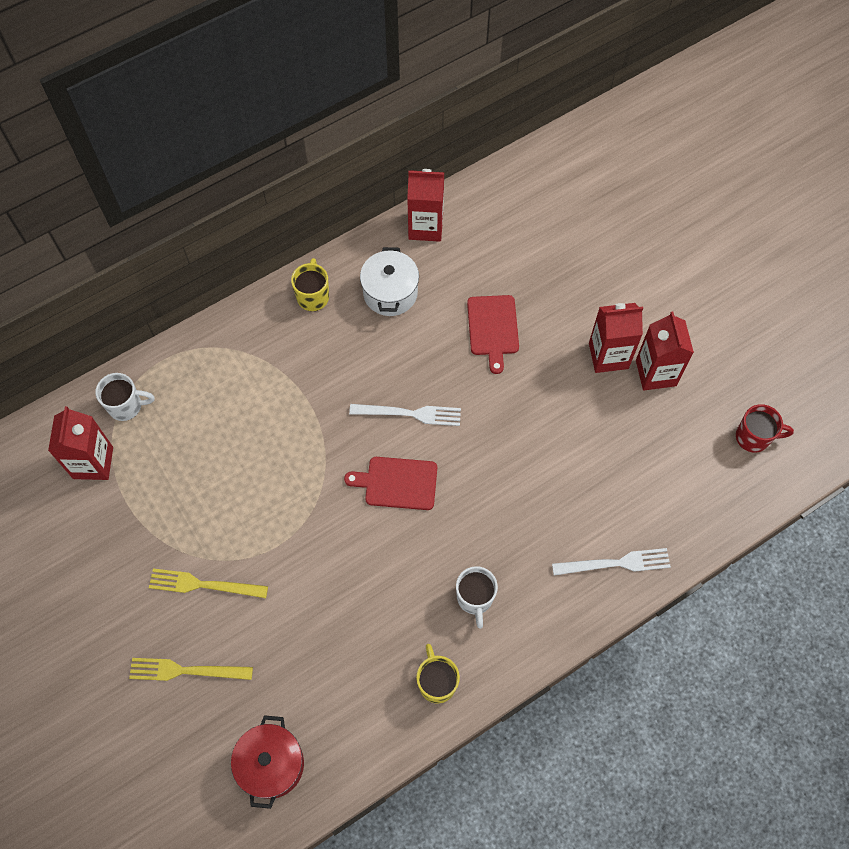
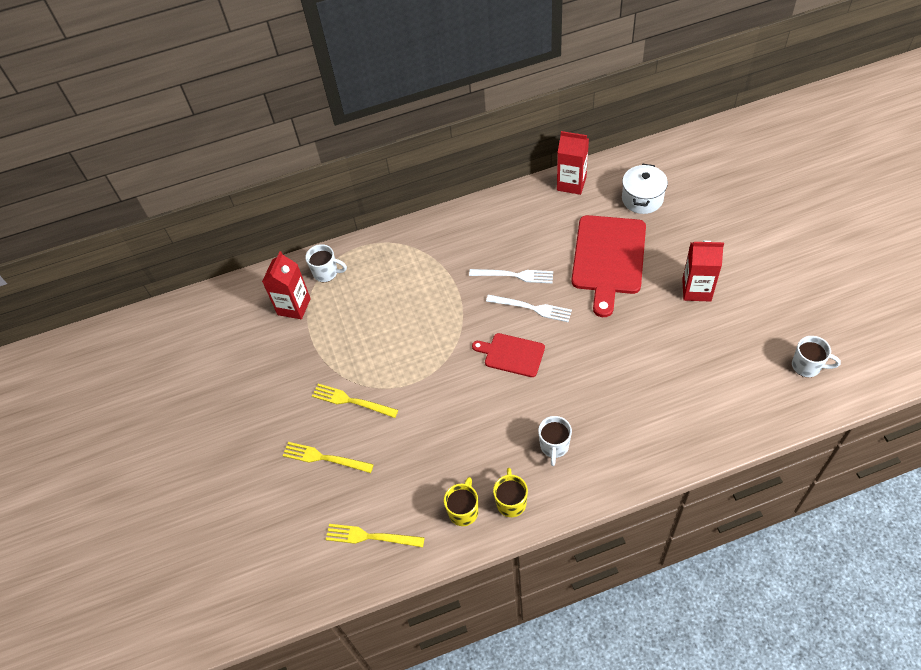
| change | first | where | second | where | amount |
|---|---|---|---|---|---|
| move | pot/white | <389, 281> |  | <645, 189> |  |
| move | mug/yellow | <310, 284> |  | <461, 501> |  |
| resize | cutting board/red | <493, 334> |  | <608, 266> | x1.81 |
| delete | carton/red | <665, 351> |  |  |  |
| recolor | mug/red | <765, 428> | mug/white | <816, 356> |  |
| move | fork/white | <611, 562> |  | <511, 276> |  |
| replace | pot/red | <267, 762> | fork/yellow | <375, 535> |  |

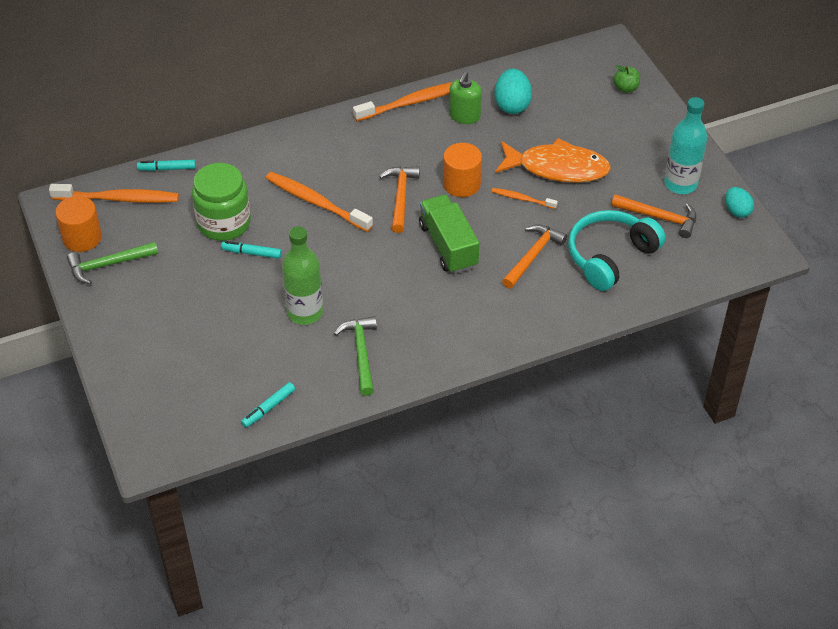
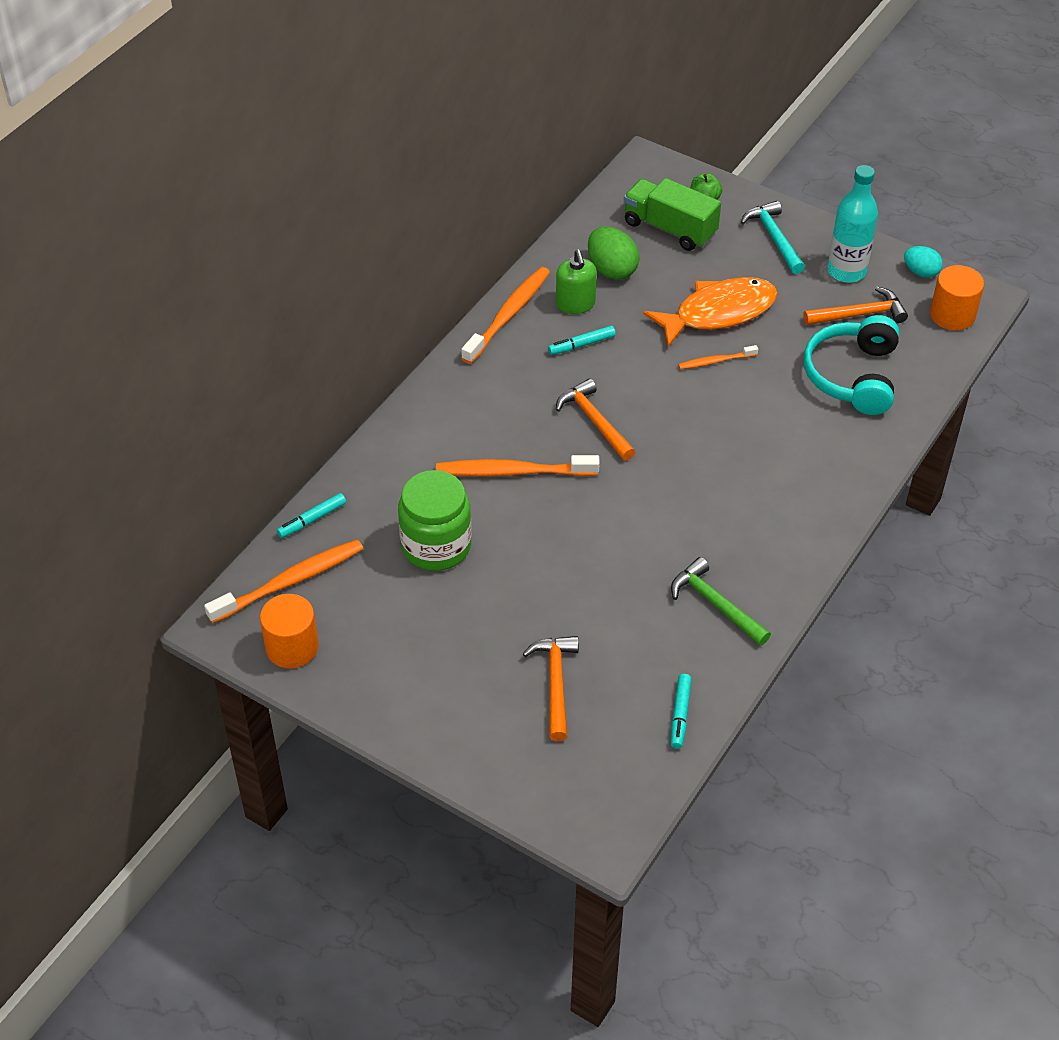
| change | first | where | second | where | amount |
|---|---|---|---|---|---|
| recolor | egg/turquoise | <513, 91> | egg/green | <614, 253> |  |
| move | cylinder/orange | <462, 170> |  | <957, 298> |  |
| move | truck/green | <449, 234> |  | <672, 214> |  |
| move | hammer/orange | <534, 256> |  | <551, 688> |  |
| delete | bottle/green | <302, 275> |  |  |  |
| move | marker/turquoise | <251, 250> |  | <582, 340> |  |
| delete | hammer/green | <112, 263> |  |  |  |
| insert |  |  | hammer/turquoise | <773, 237> |  |

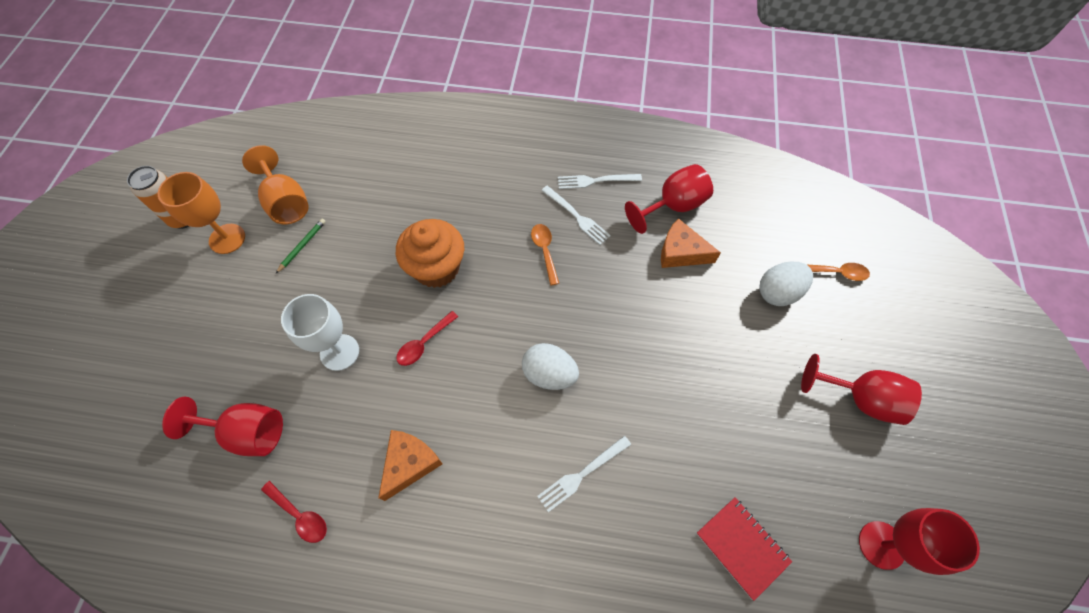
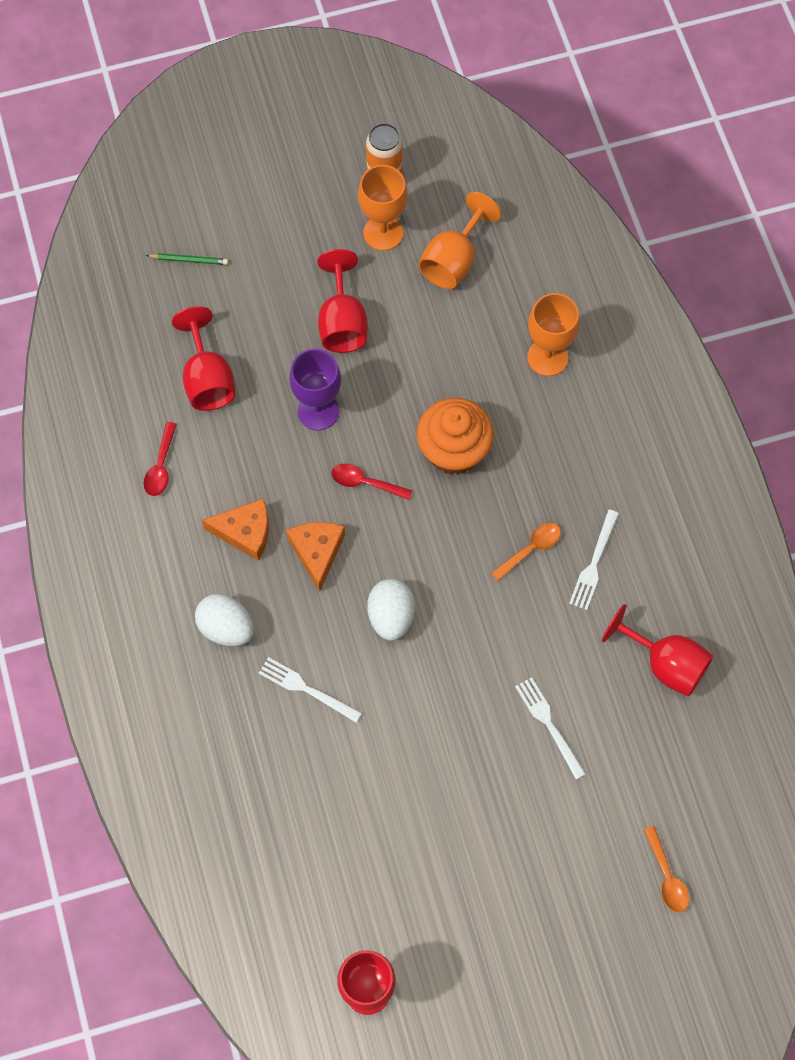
| change | first | where | second | where | amount |
|---|---|---|---|---|---|
| move | fork/white | <600, 181> |  | <550, 728> |  |
| move | cheese/orange | <691, 243> |  | <315, 556> |  |
| move | pencil/green | <301, 246> |  | <187, 259> |  |
| move | egg/white | <786, 284> |  | <224, 620> |  |
| recolor | goblet/white | <320, 332> | goblet/purple | <315, 389> |  |
| move | goblet/red | <861, 389> |  | <342, 301> |  |
| delete | notebook/red | <744, 549> |  |  |  |
| insert |  |  | goblet/orange | <553, 334> |  |

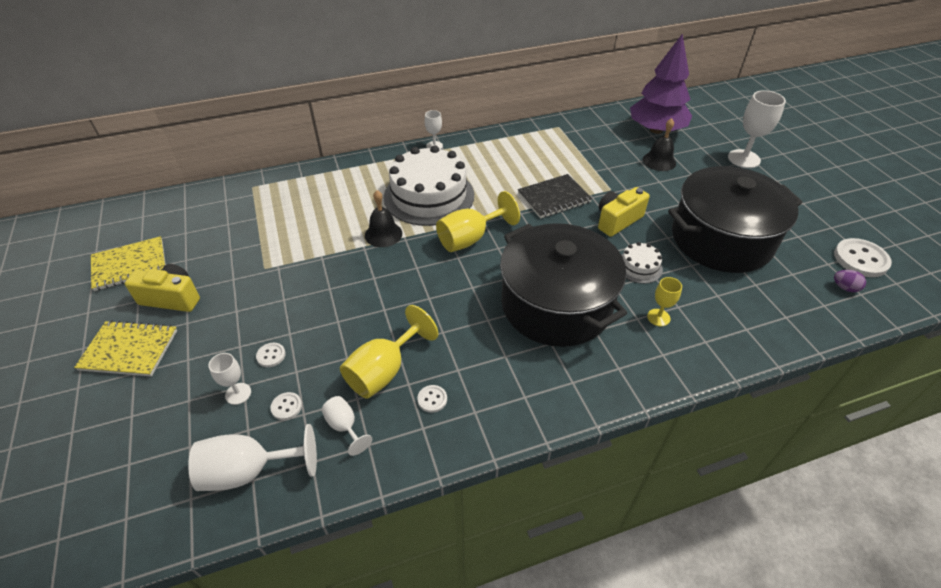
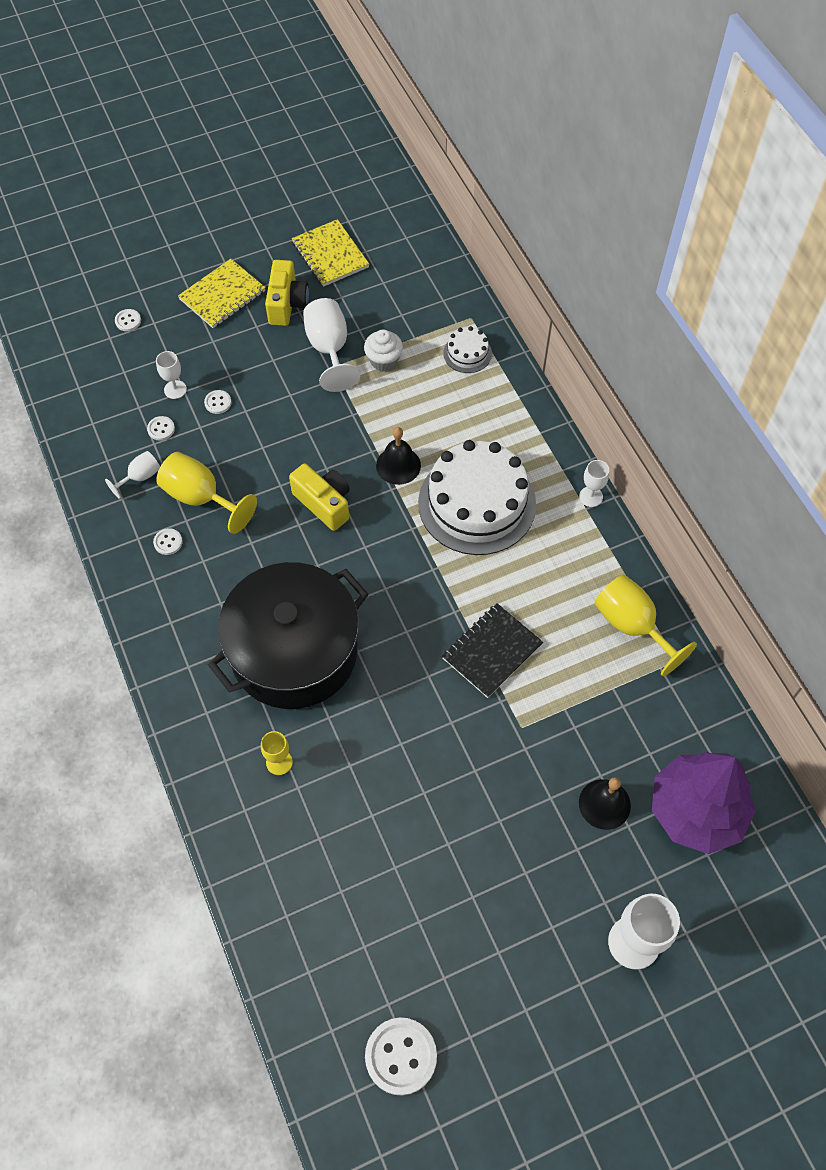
| change | first | where | second | where | amount |
|---|---|---|---|---|---|
| delete | pot/black | <735, 219> |  |  |  |
| rotate | notebook/black | <555, 196> |  | <492, 650> | 75 degrees clockwise |
| move | camera/yellow | <624, 212> |  | <319, 497> |  |
| move | goblet/yellow | <478, 221> |  | <646, 625> |  |
| move | cake/white | <642, 263> |  | <467, 349> |  |
| delete | egg/purple | <850, 281> |  |  |  |
| rotate | notebook/yellow | <125, 348> |  | <222, 293> | 45 degrees clockwise |
| move | goblet/white | <252, 457> |  | <331, 345> |  |
| insert |  |  | button/white | <128, 320> |  |
| insert |  |  | cupcake/white | <383, 350> |  |

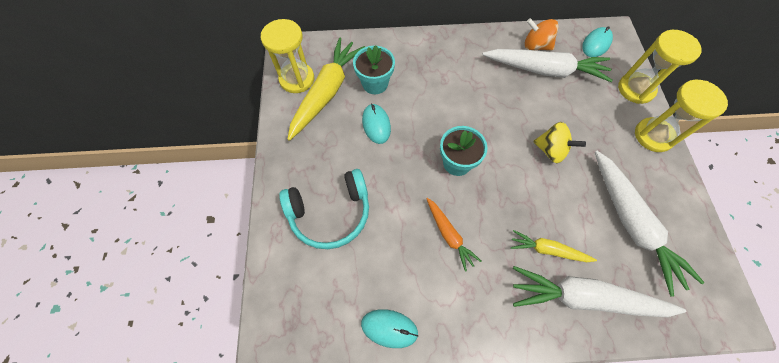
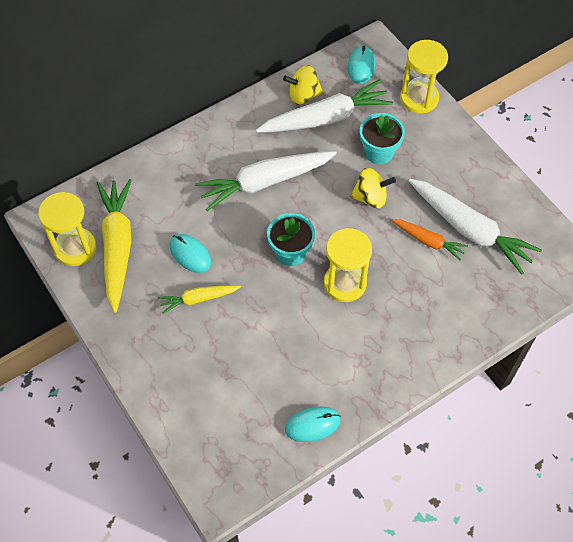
| change | first | where | second | where | amount |
|---|---|---|---|---|---|
| recolor | spinning top/orange | <542, 34> | spinning top/yellow | <303, 85> |  |
| move | flower pot/turquoise | <374, 69> |  | <382, 138> |  |
| move | hourglass/yellow | <681, 116> |  | <348, 265> |  |
| delete | headphones/turquoise | <324, 209> |  |  |  |
| move | carrot/orange | <454, 235> |  | <429, 239> |  |
| move | carrot/yellow | <554, 246> |  | <199, 299> |  |
| move | carrot/white | <599, 291> |  | <266, 181> |  |

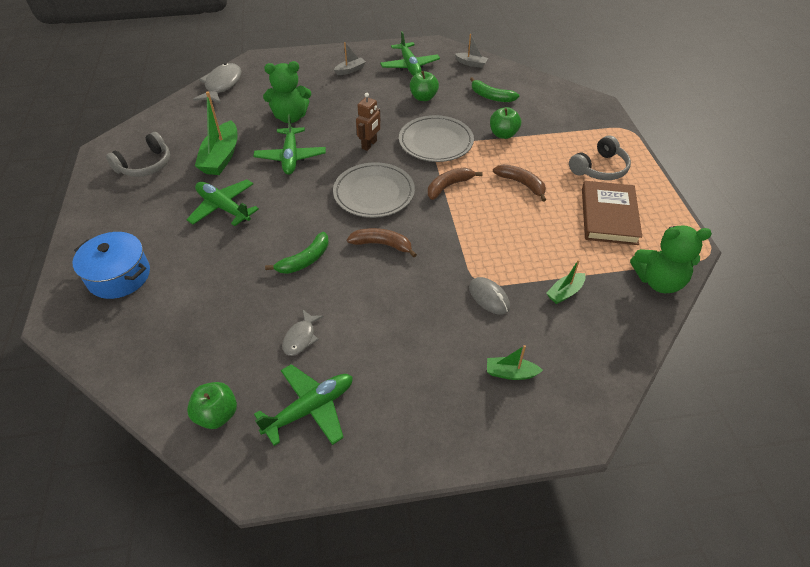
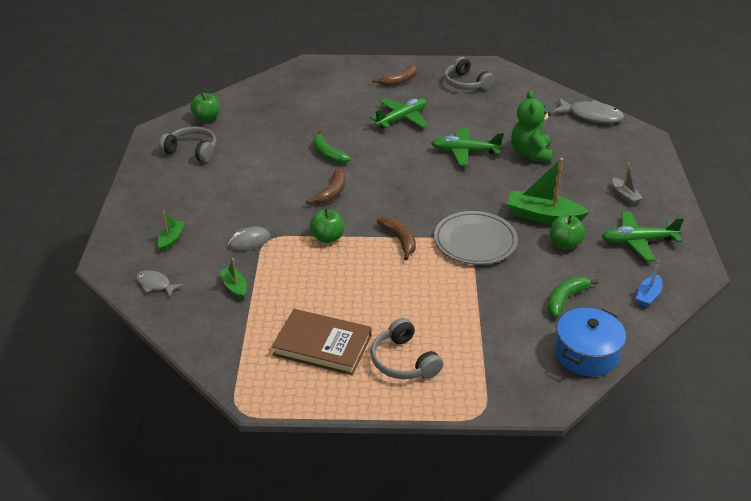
| change | first | where | second | where | amount |
|---|---|---|---|---|---|
| recolor | boat/grey | <471, 51> | boat/blue | <649, 283> |  |
| move | boat/green | <216, 133> |  | <548, 191> |  |
| delete | robot/brown | <368, 122> |  |  |  |
| move | apple/green | <505, 123> |  | <326, 226> |  |
| delete | plate/grey | <374, 190> |  |  |  |
| move | banana/brown | <519, 183> |  | <394, 76> |  |
| delete | teddy bear/green | <671, 259> |  |  |  |
| move | pot/blue | <111, 265> |  | <590, 342> |  |
| move | fish/grey | <303, 333> |  | <159, 283> |  |
| replace | plane/green | <303, 405> | headphones/grey | <187, 144> |  |

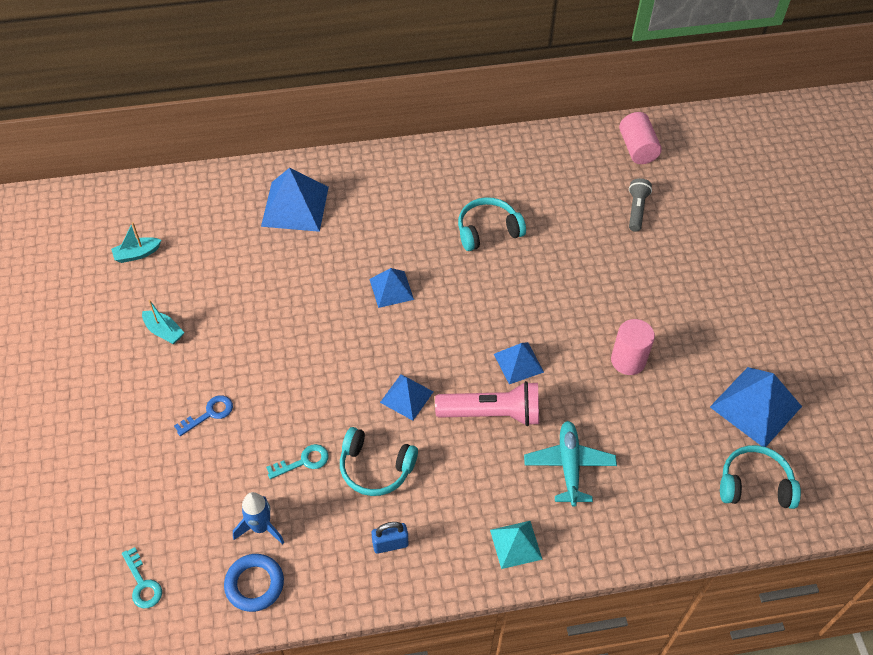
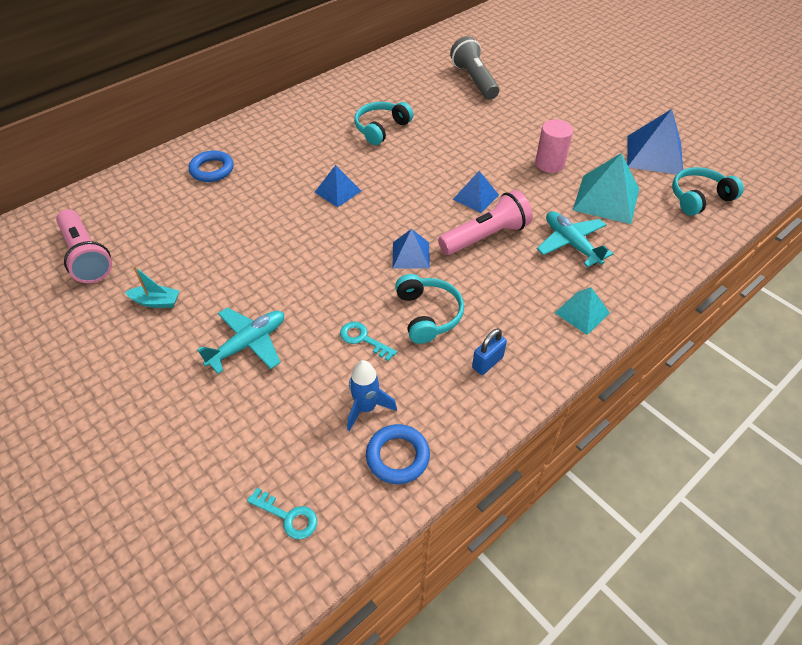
| change | first | where | second | where | amount |
|---|---|---|---|---|---|
| delete | cylinder/pink | <640, 138> |  |  |  |
| replace | pyramid/blue | <295, 200> | ring/blue | <211, 166> |  |
| resize | flashlight/grey | <640, 205> |  | <474, 68> | x1.67 |
| replace | boat/turquoise | <136, 242> | flashlight/pink | <84, 246> |  |
| replace | key/blue | <203, 415> | plane/turquoise | <240, 341> |  |
| rotate | headphones/turquoise | <379, 461> |  | <429, 309> | 90 degrees counterclockwise |
| rotate | key/turquoise | <297, 461> |  | <368, 341> | 90 degrees counterclockwise |
| insert |  |  | pyramid/turquoise | <606, 188> |  |

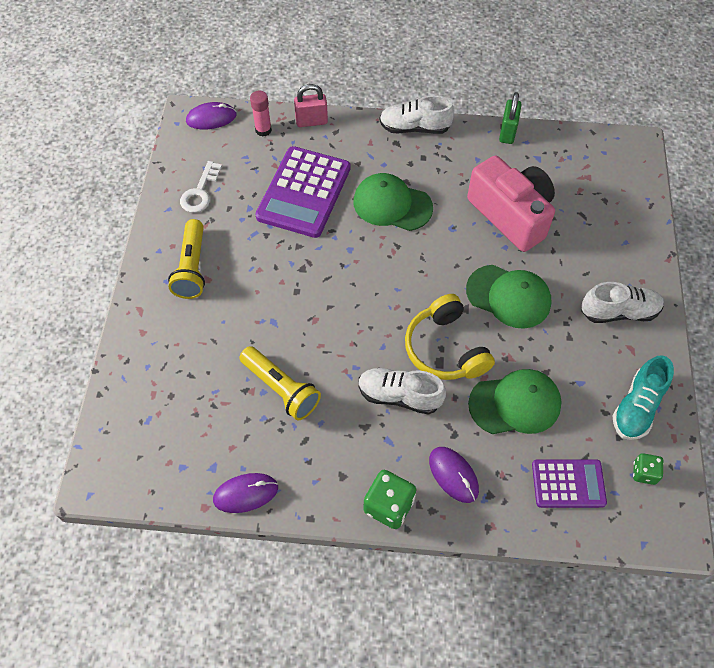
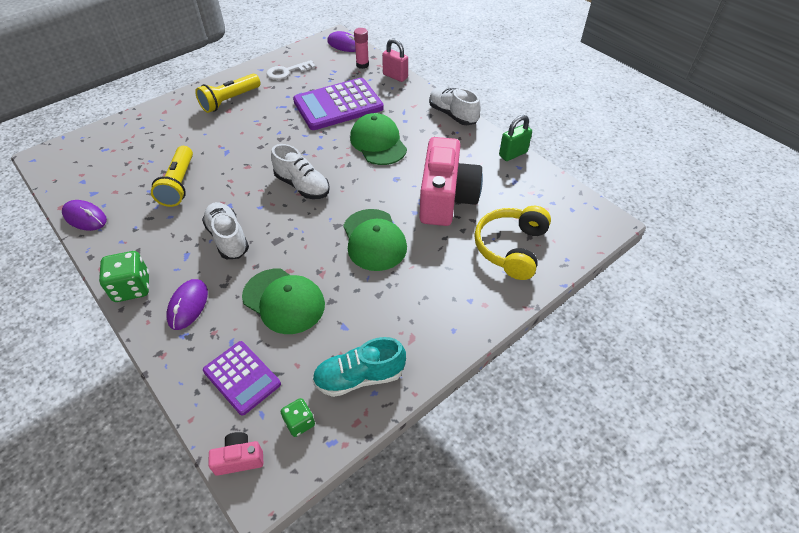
| change | first | where | second | where | amount |
|---|---|---|---|---|---|
| move | shoe/white | <622, 302> |  | <300, 171> |  |
| move | headphones/yellow | <450, 337> |  | <512, 243> |  |
| insert |  |  | camera/pink | <235, 454> |  |

